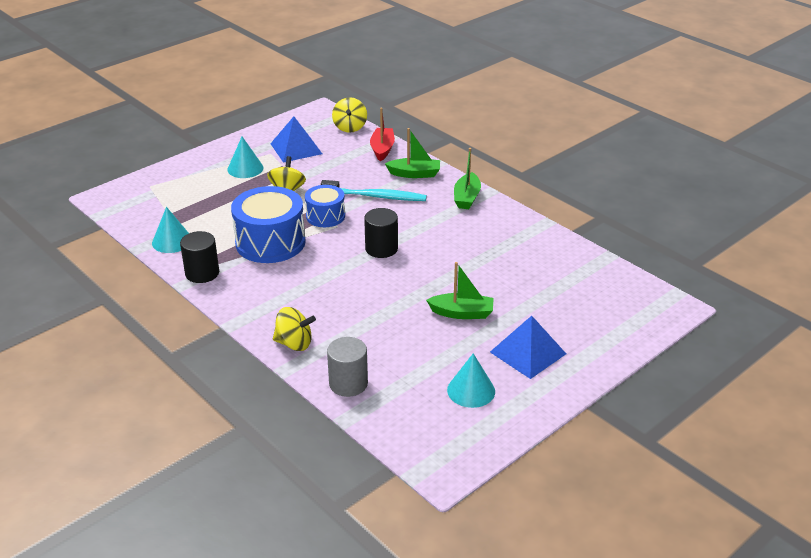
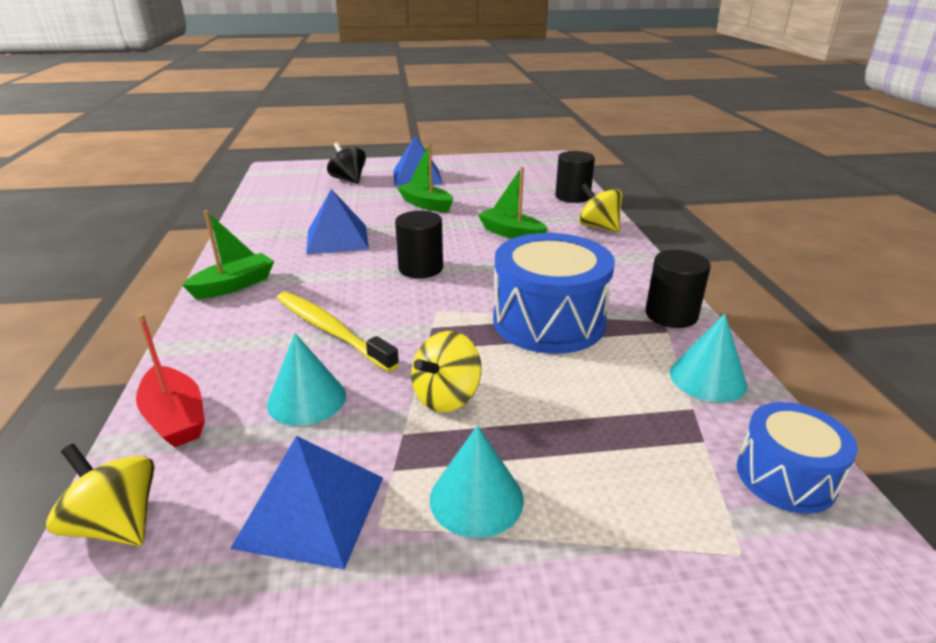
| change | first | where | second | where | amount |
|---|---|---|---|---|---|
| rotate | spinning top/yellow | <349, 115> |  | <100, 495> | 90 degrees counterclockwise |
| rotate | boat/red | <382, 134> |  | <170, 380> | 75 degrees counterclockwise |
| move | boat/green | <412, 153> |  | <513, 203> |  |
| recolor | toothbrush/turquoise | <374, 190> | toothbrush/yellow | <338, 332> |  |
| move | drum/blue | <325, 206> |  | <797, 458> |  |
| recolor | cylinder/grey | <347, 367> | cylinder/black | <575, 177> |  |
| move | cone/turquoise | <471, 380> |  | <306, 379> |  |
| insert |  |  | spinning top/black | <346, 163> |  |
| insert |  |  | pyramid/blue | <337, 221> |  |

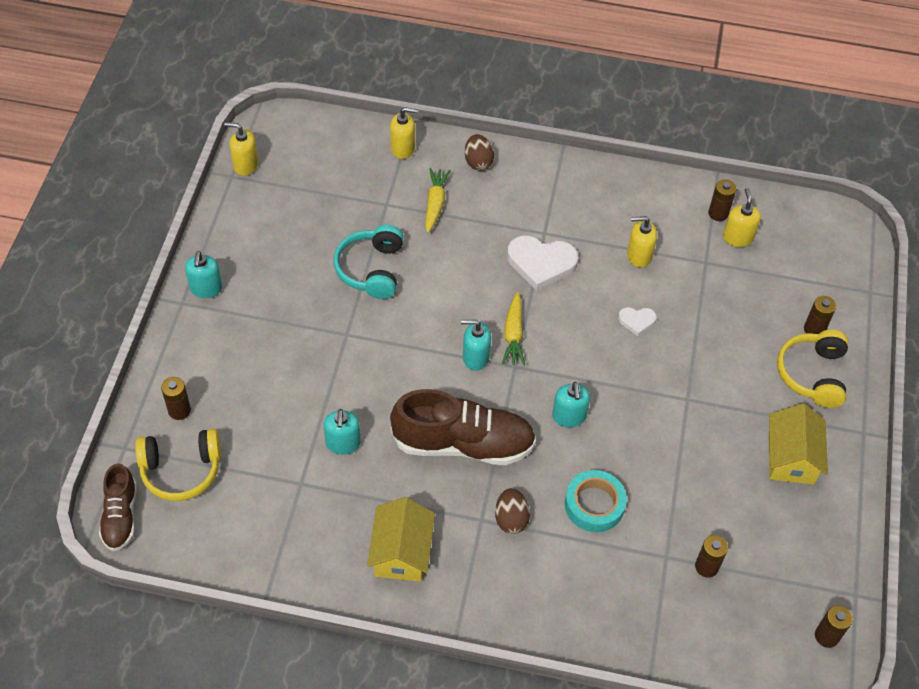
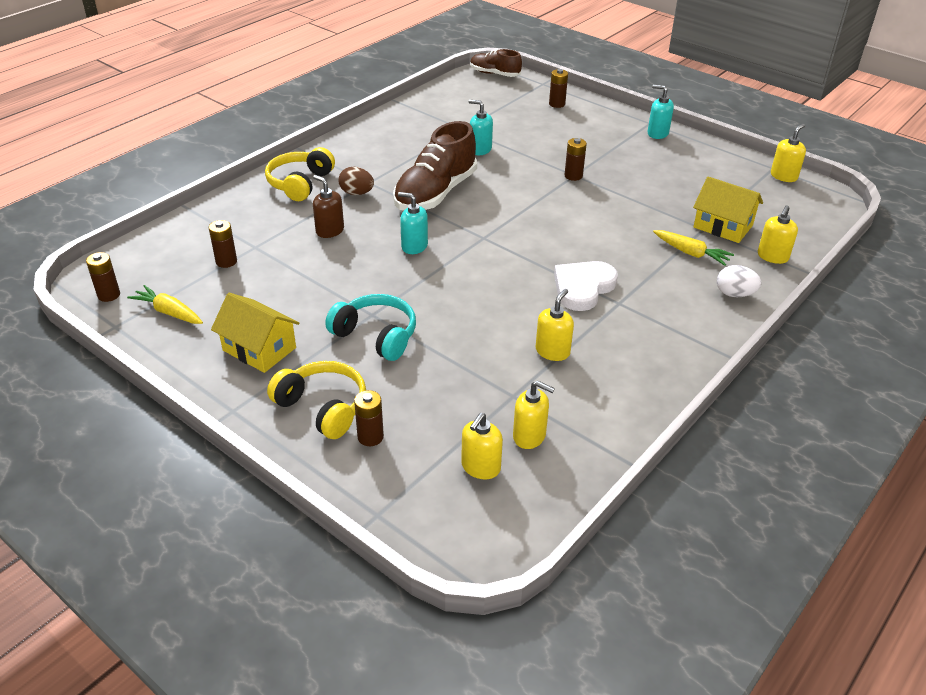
| change | first | where | second | where | amount |
|---|---|---|---|---|---|
| recolor | egg/brown | <479, 152> | egg/white | <739, 281> |  |
| move | battery/brown | <722, 200> |  | <575, 159> |  |
| move | headphones/turquoise | <368, 262> |  | <370, 327> |  |
| move | carrot/yellow | <513, 328> |  | <165, 304> |  |
| delete | heart/white | <637, 321> |  |  |  |
| delete | soap dispenser/turquoise | <476, 345> |  |  |  |
| move | headphones/yellow | <178, 465> |  | <300, 174> |  |
| replace | tape/turquoise | <596, 501> | soap dispenser/brown | <328, 206> |  |
| move | house/yellow | <401, 539> |  | <728, 210> |  |
| insert |  |  | soap dispenser/yellow | <482, 446> |  |

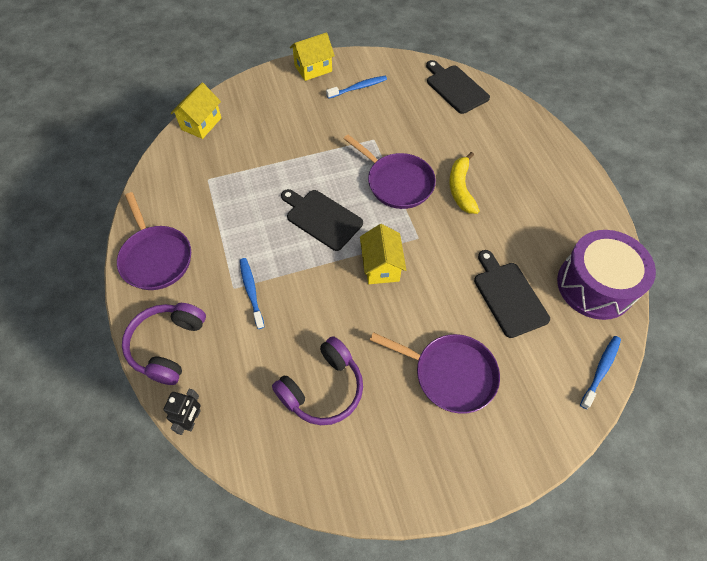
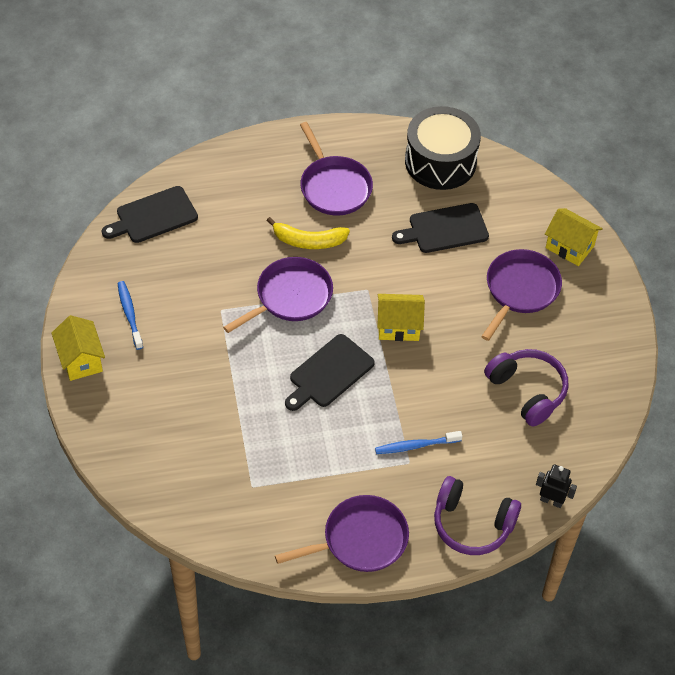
| change | first | where | second | where | amount |
|---|---|---|---|---|---|
| move | house/yellow | <196, 110> |  | <574, 237> |  |
| recolor | drum/purple | <606, 275> | drum/black | <443, 148> |  |
| delete | toothbrush/blue | <600, 372> |  |  |  |
| insert |  |  | pan/purple | <336, 168> |  |

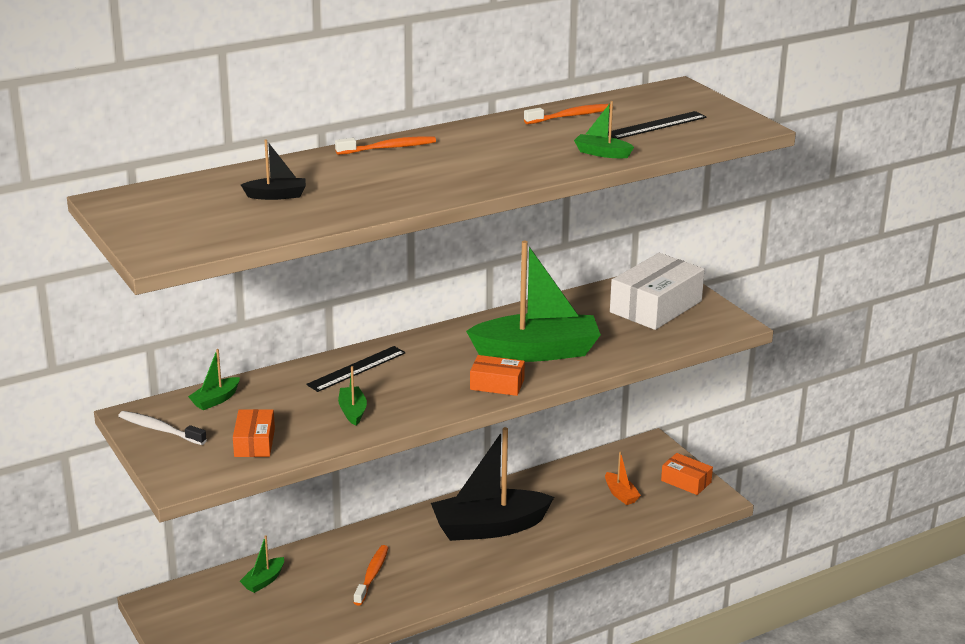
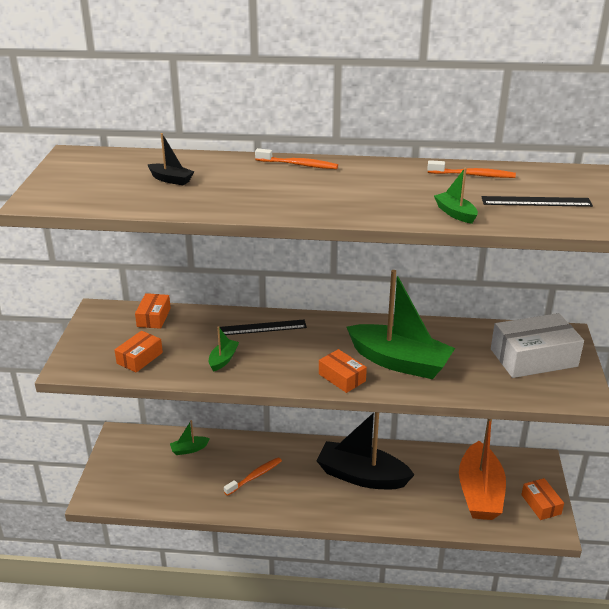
| change | first | where | second | where | amount |
|---|---|---|---|---|---|
| replace | boat/green | <214, 379> | box/orange | <153, 311> |  |
| delete | toothbrush/white | <162, 428> |  |  |  |
| resize | boat/orange | <623, 478> |  | <482, 469> | x2.34 |

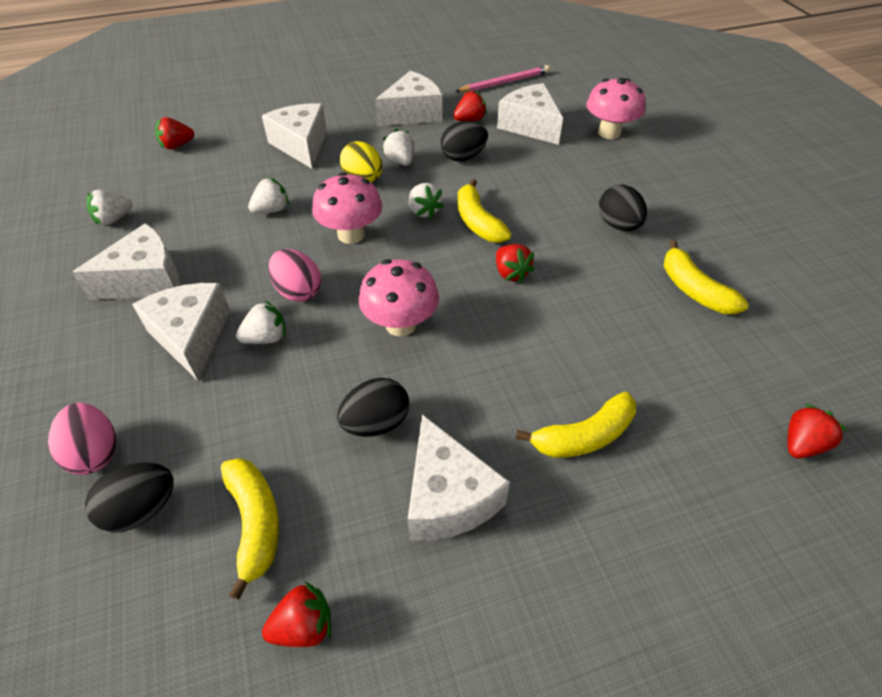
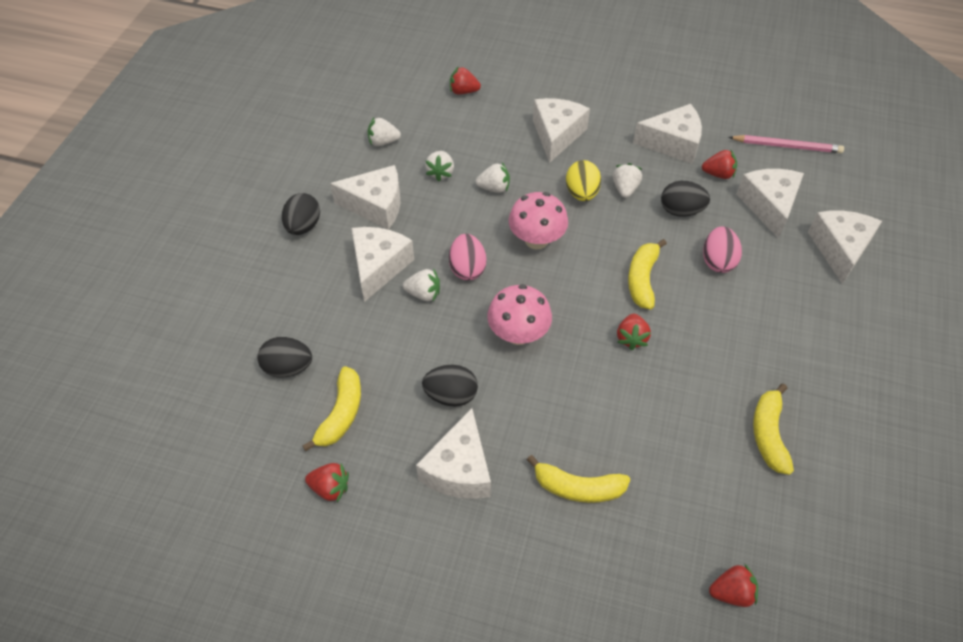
| change | first | where | second | where | amount |
|---|---|---|---|---|---|
| replace | mushroom/pink | <616, 108> | cheese/white | <845, 247> |  |
| move | strawberry/white | <426, 201> |  | <439, 166> |  |
| move | egg/black | <623, 208> |  | <301, 214> |  |
| move | egg/pink | <82, 439> |  | <722, 249> |  |

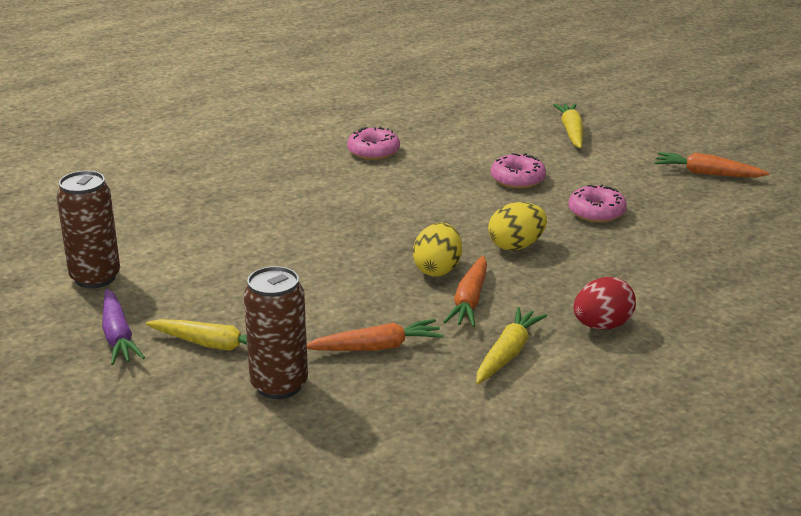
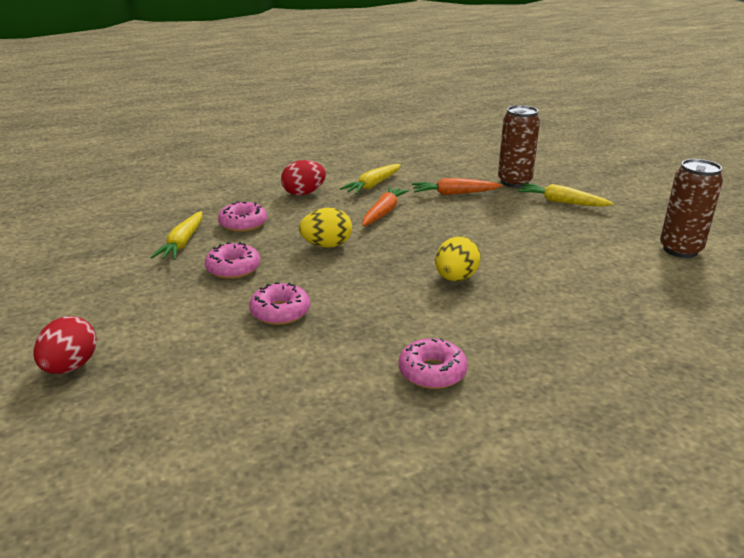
| change | first | where | second | where | amount |
|---|---|---|---|---|---|
| move | carrot/yellow | <568, 125> |  | <176, 235> |  |
| delete | carrot/orange | <712, 164> |  |  |  |
| move | egg/yellow | <437, 250> |  | <458, 258> |  |
| delete | carrot/purple | <123, 327> |  |  |  |
| insert |  |  | donut/pink | <242, 216> |  |
| insert |  |  | egg/red | <65, 345> |  |

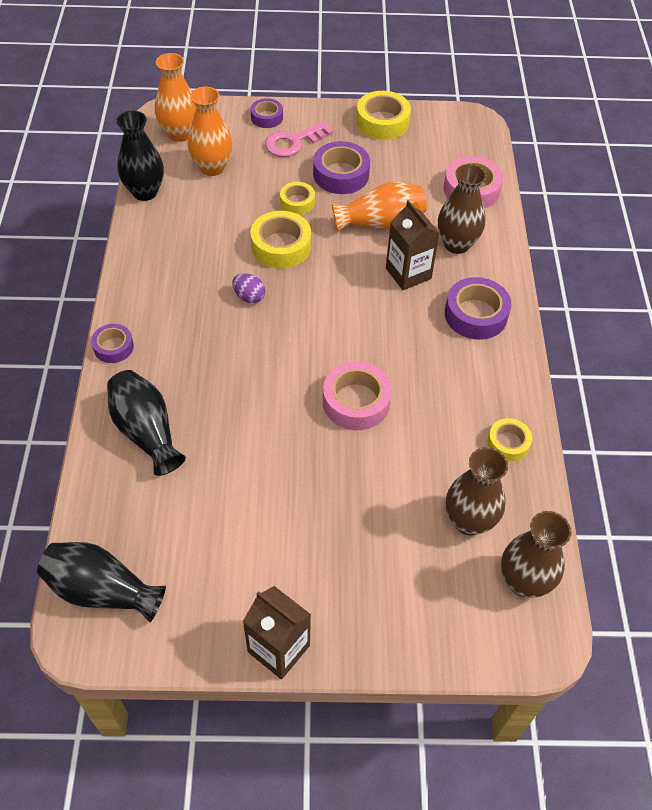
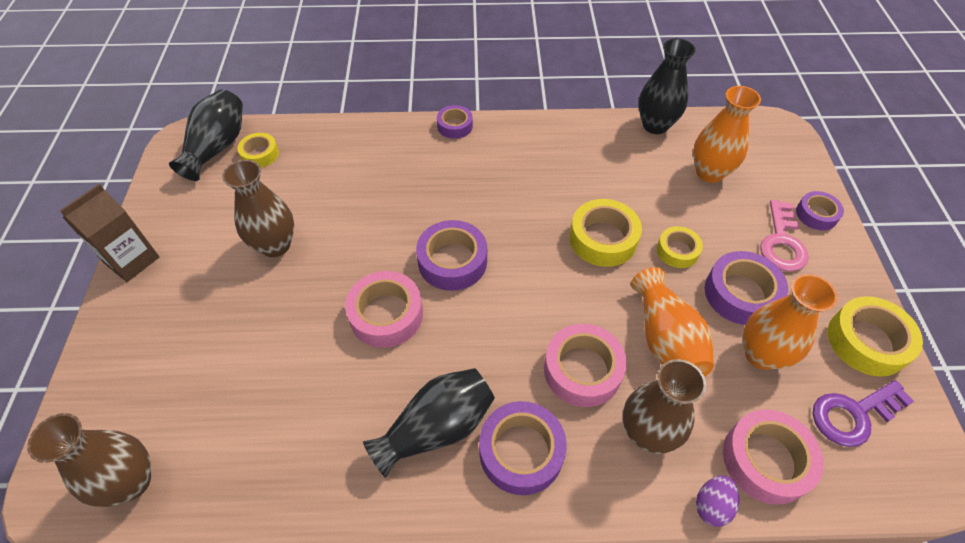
| change | first | where | second | where | amount |
|---|---|---|---|---|---|
| move | vase/orange | <175, 97> |  | <790, 322> |  |
| rotate | key/pink | <299, 139> |  | <784, 236> | 135 degrees counterclockwise |
| replace | carton/brown | <413, 245> | tape/pink | <585, 365> |  |
| move | egg/purple | <249, 288> |  | <717, 501> |  |
| move | vase/black | <146, 423> |  | <429, 423> |  |
| move | tape/yellow | <509, 440> |  | <258, 150> |  |
| move | vase/brown | <477, 491> |  | <258, 208> |  |
| insert |  |  | tape/purple | <451, 255> |  |
| insert |  |  | key/purple | <863, 413> |  |

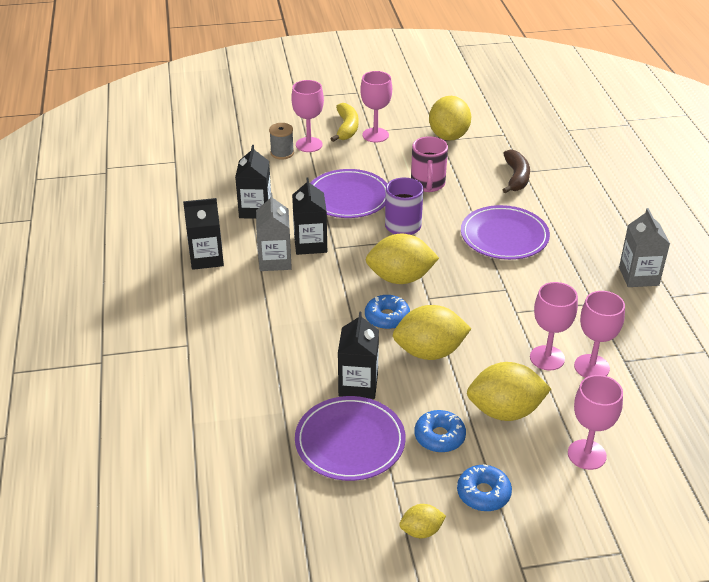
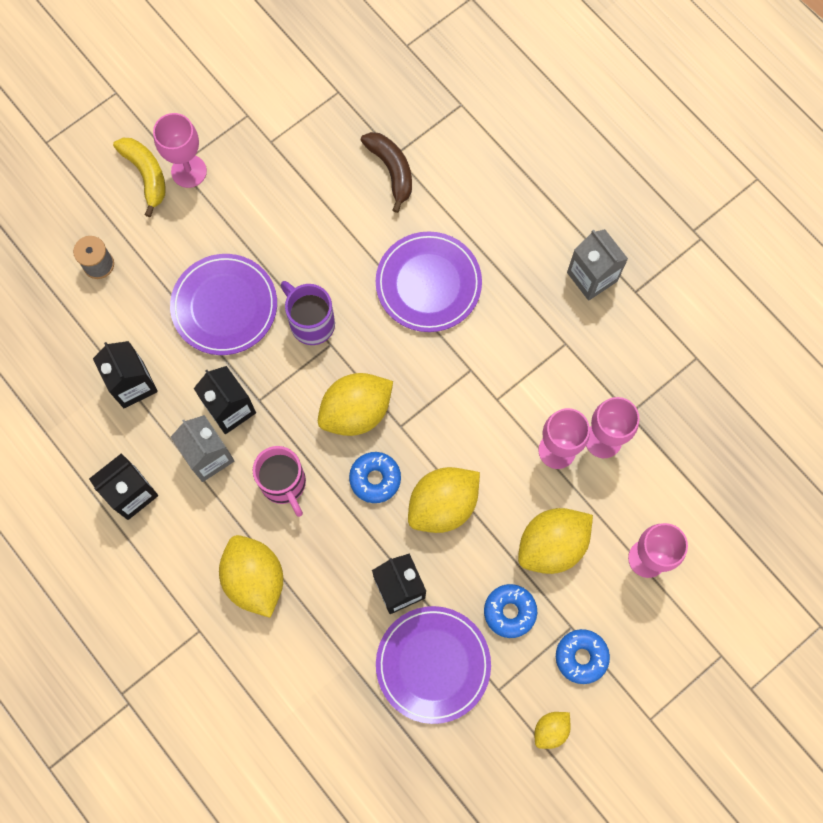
| change | first | where | second | where | amount |
|---|---|---|---|---|---|
| delete | goblet/pink | <307, 116> |  |  |  |
| move | lemon/yellow | <450, 118> |  | <251, 576> |  |
| move | mug/pink | <429, 164> |  | <279, 481> |  |

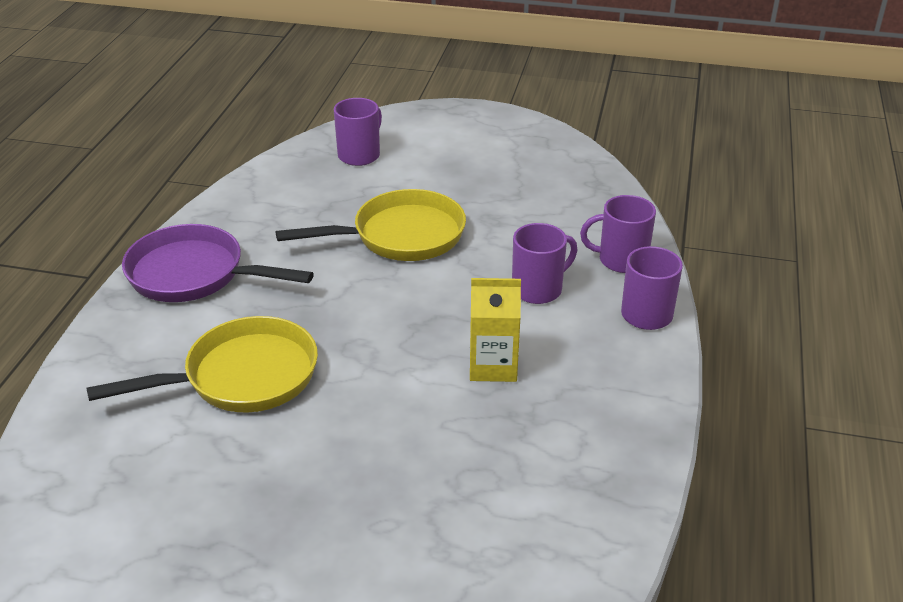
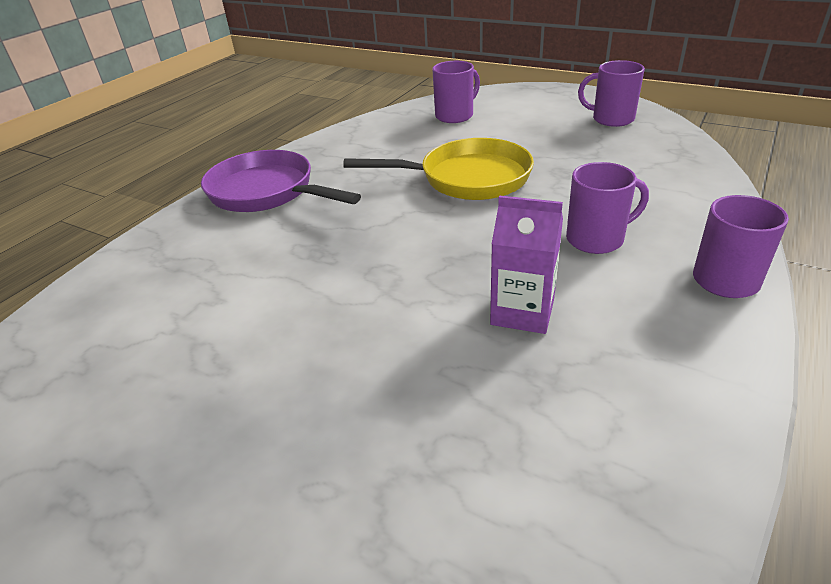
| change | first | where | second | where | amount |
|---|---|---|---|---|---|
| move | mug/purple | <618, 234> |  | <611, 93> |  |
| recolor | carton/yellow | <495, 330> | carton/purple | <526, 264> |  |
| delete | pan/yellow | <202, 364> |  |  |  |

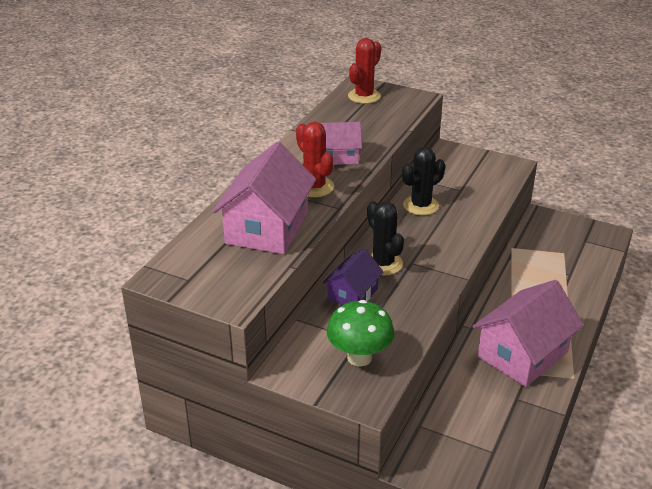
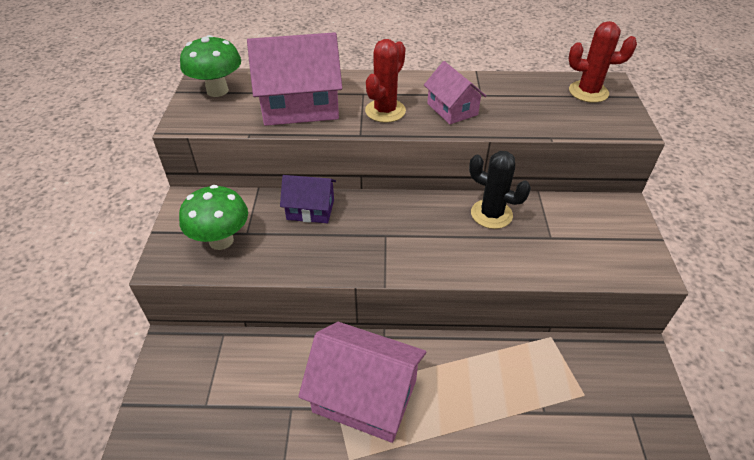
| change | first | where | second | where | amount |
|---|---|---|---|---|---|
| delete | cactus/black | <385, 238> |  |  |  |
| insert |  |  | mushroom/green | <210, 66> |  |

